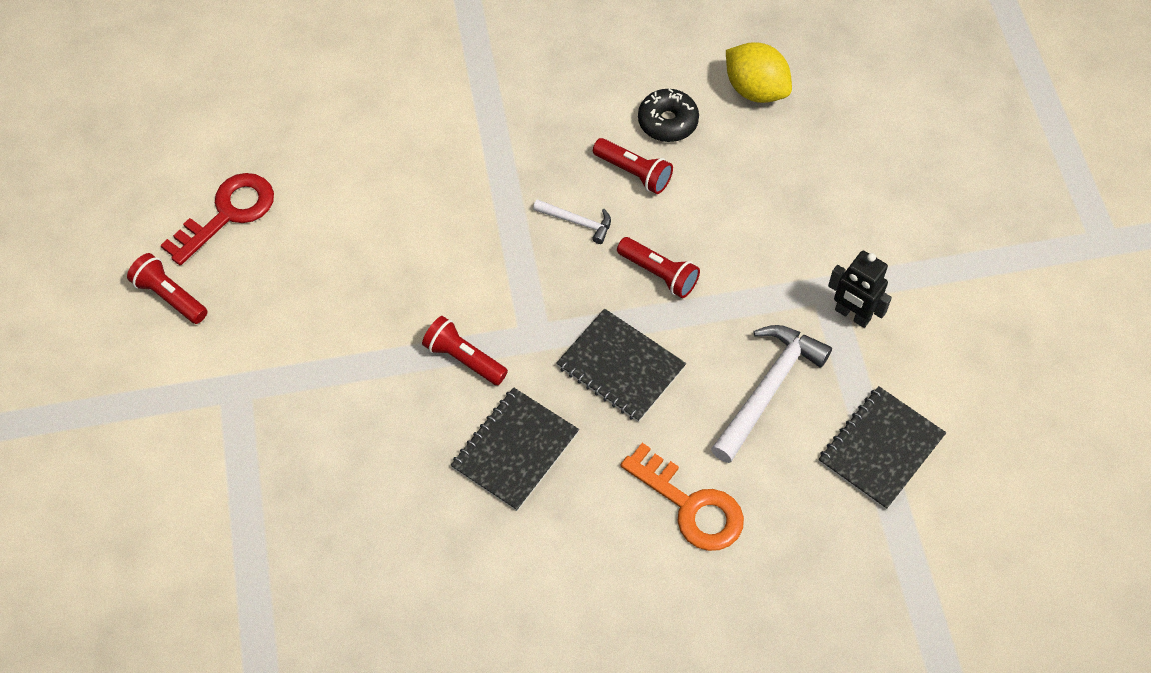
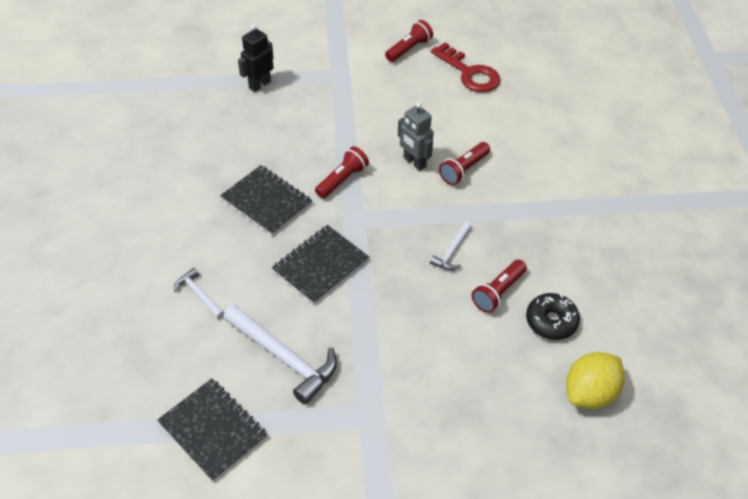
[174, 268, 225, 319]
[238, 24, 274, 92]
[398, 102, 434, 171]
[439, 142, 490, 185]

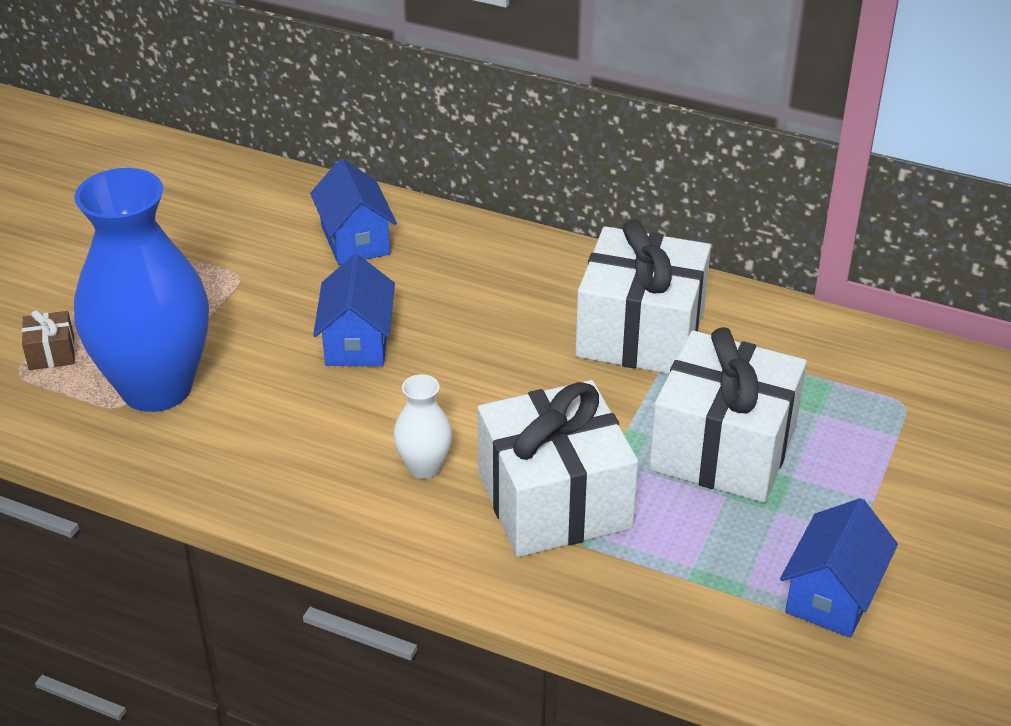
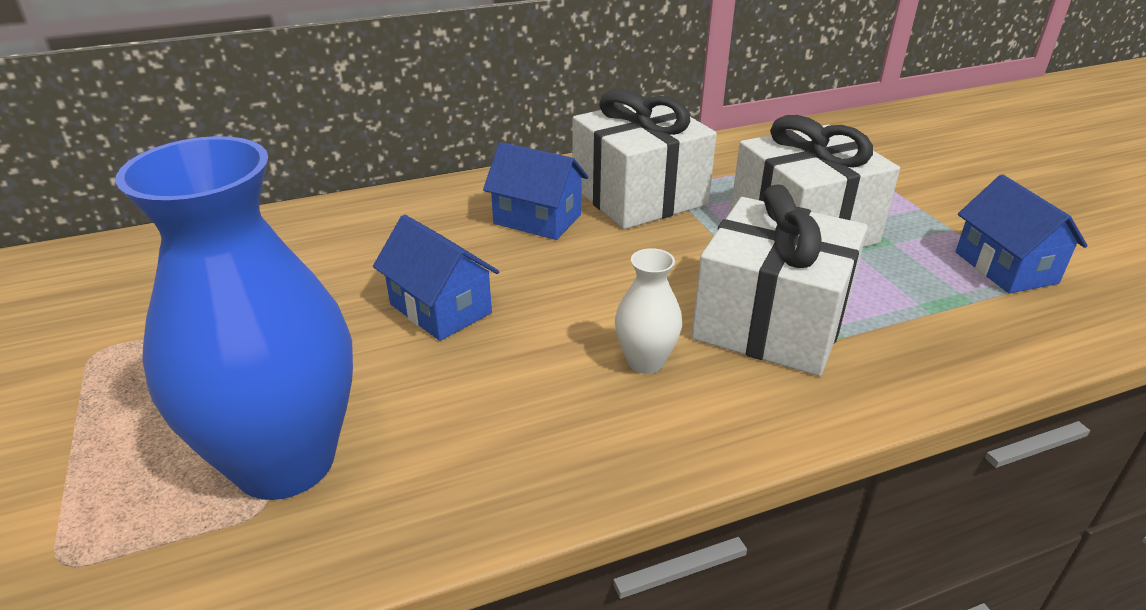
[483, 142, 589, 240]
[22, 310, 75, 370] (first image)

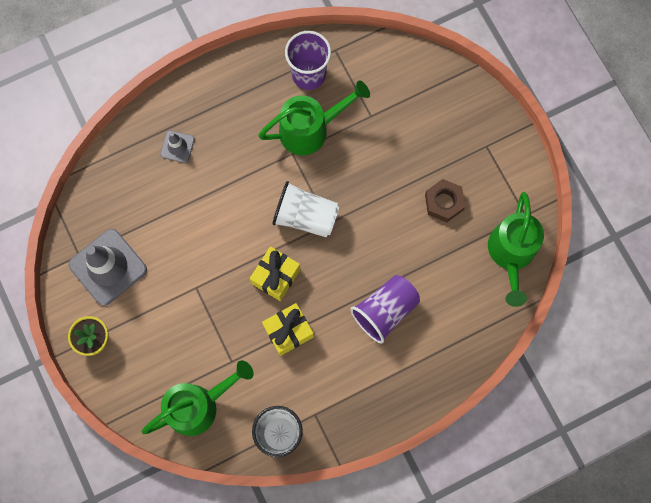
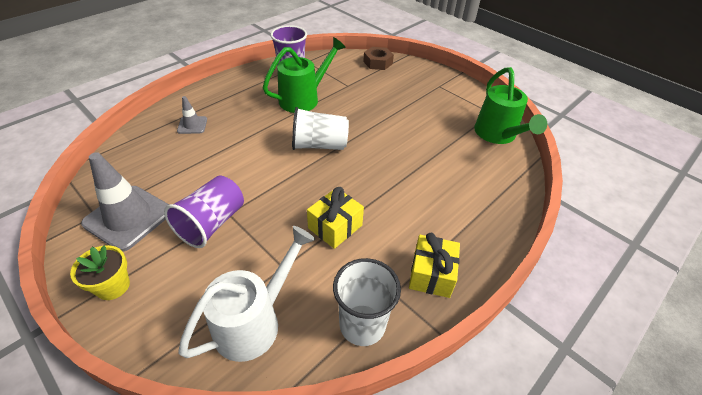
[164, 176, 244, 248]
[178, 226, 315, 362]
[363, 47, 394, 70]
[409, 233, 460, 298]

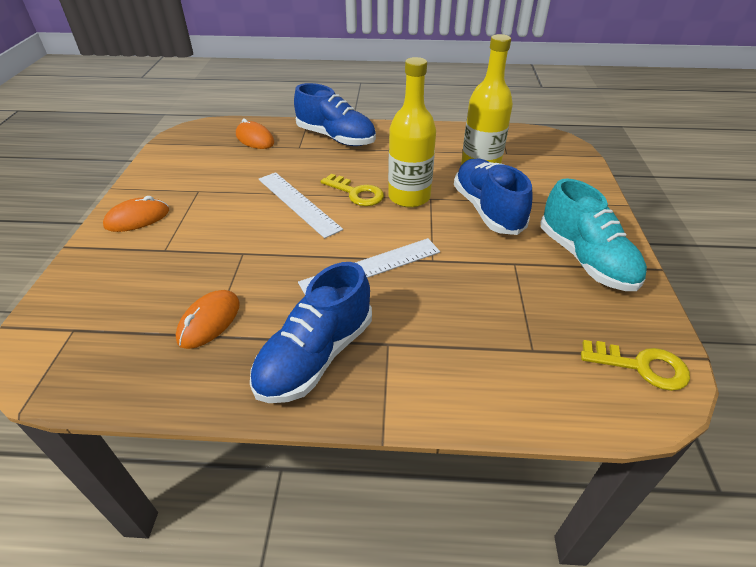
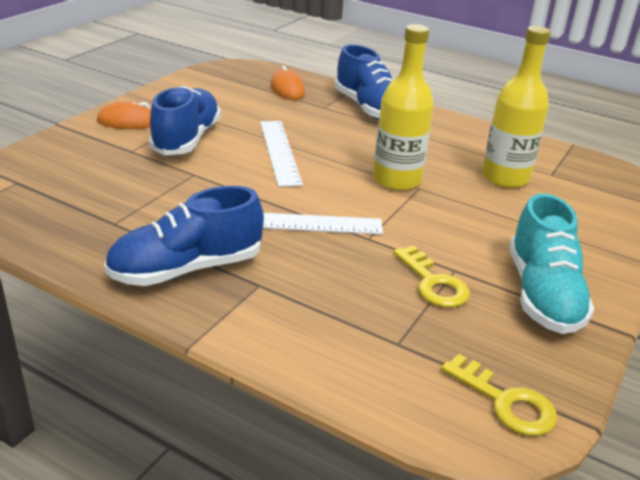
[149, 86, 221, 155]
[393, 245, 470, 308]
[176, 290, 240, 349] (first image)

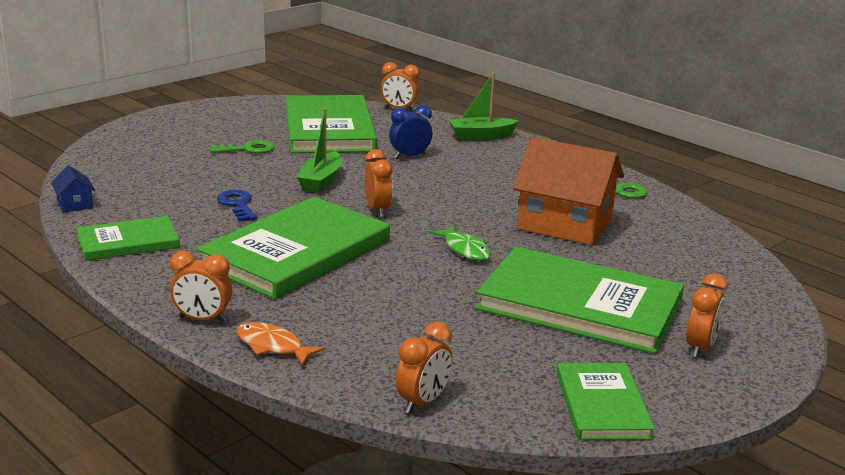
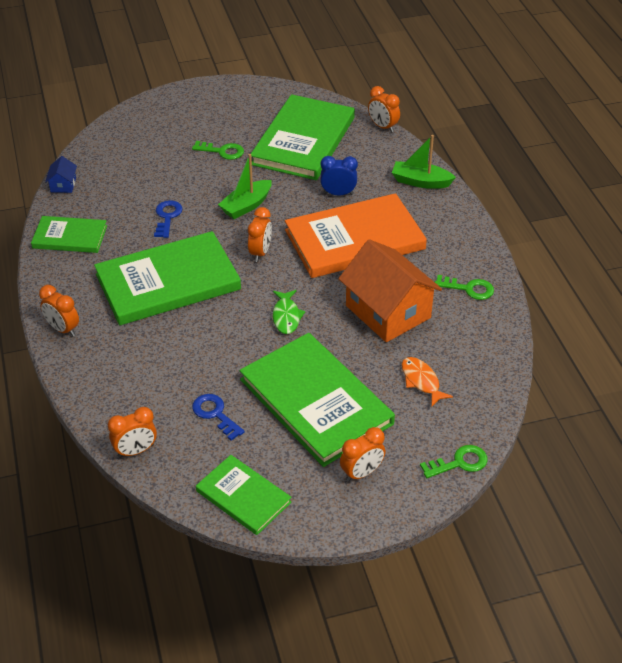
[192, 394, 245, 441]
[196, 455, 291, 535]
[285, 193, 427, 278]
[402, 357, 453, 406]
[420, 445, 488, 478]

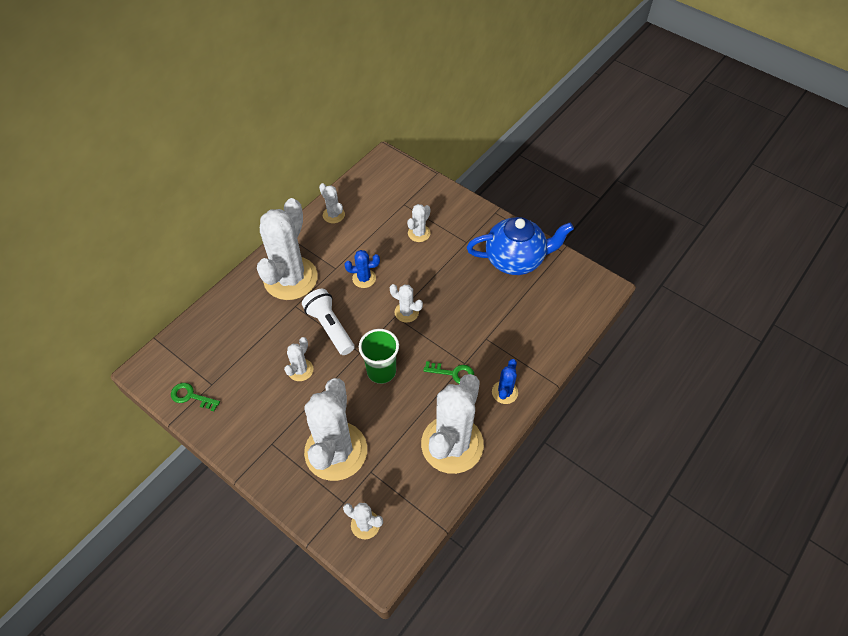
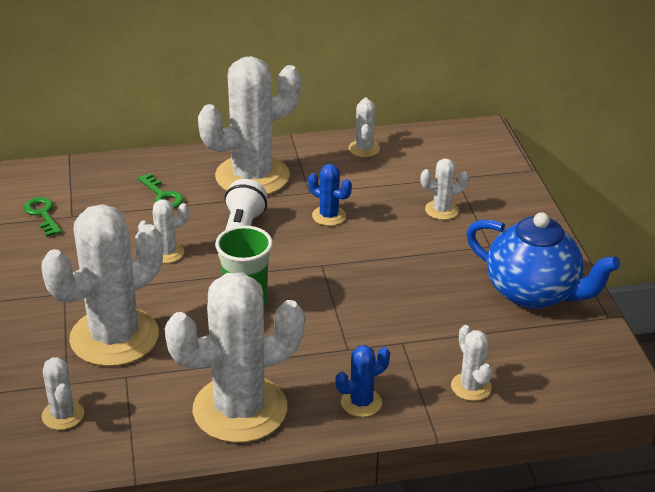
[138, 173, 184, 208]
[451, 325, 492, 401]

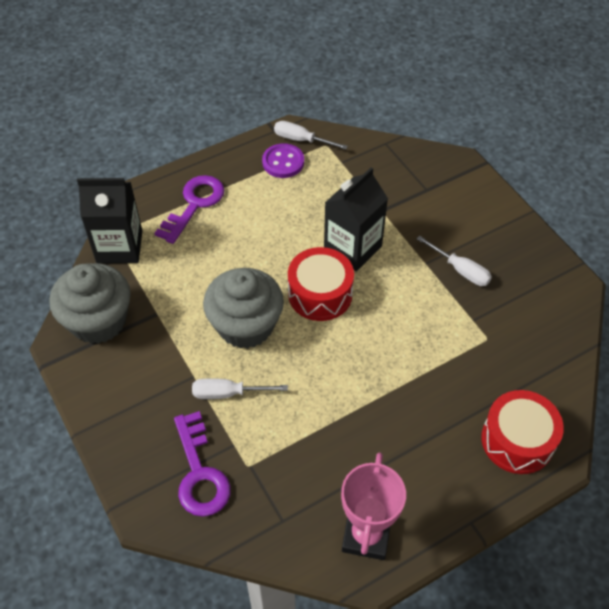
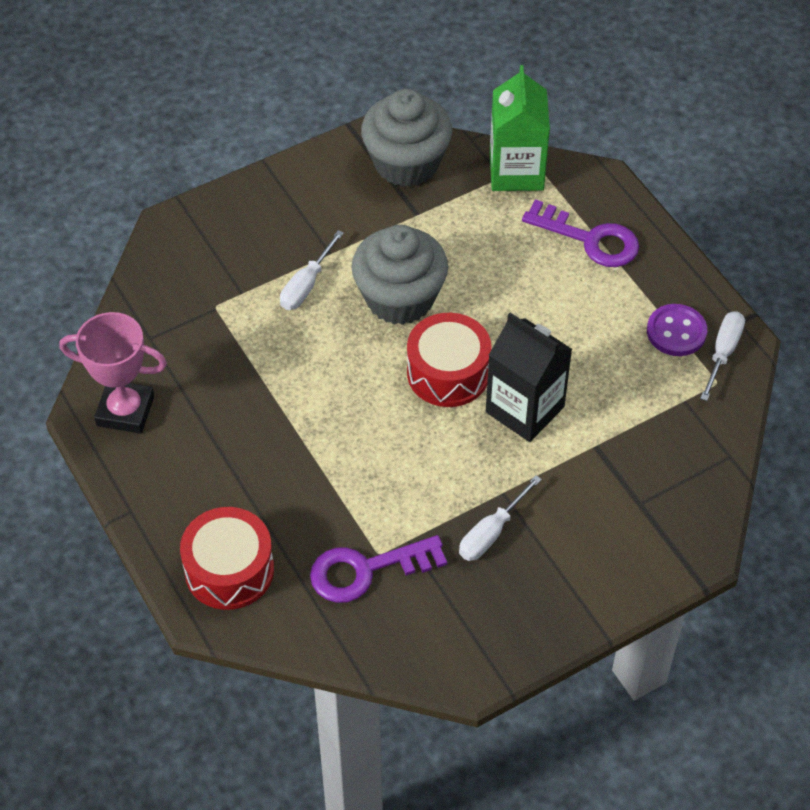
[280, 230, 344, 310]
[310, 535, 447, 603]
[490, 65, 550, 191]

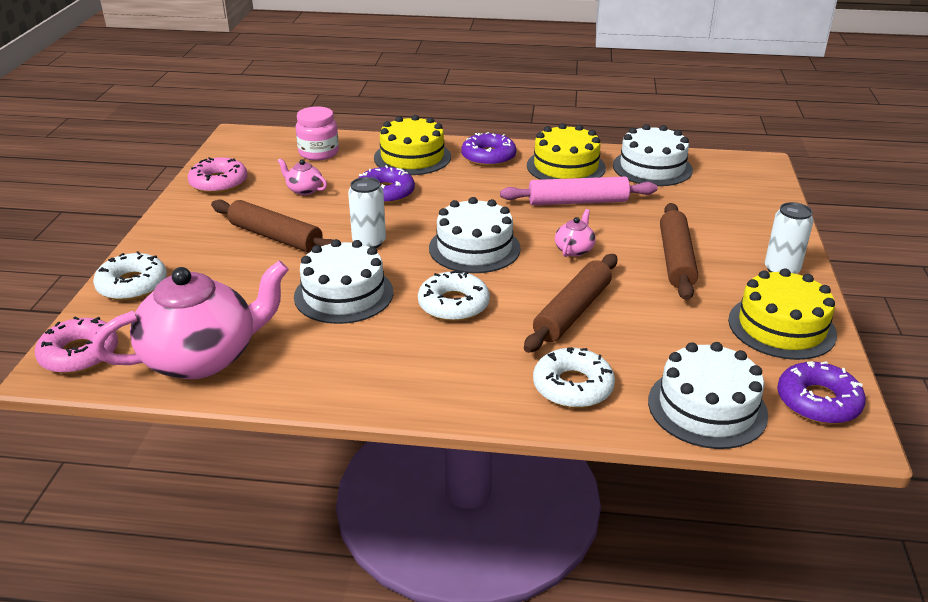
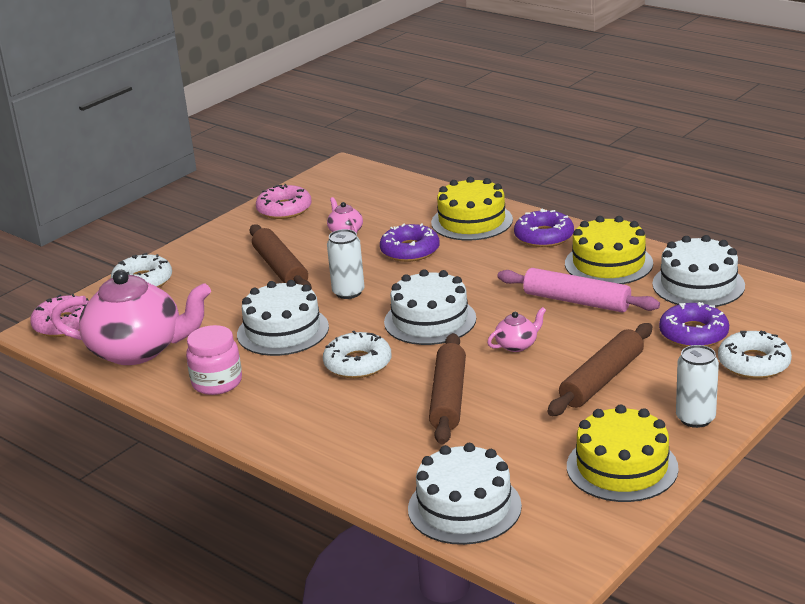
[186, 325, 242, 395]
[429, 333, 466, 444]
[659, 302, 729, 347]
[718, 330, 792, 379]

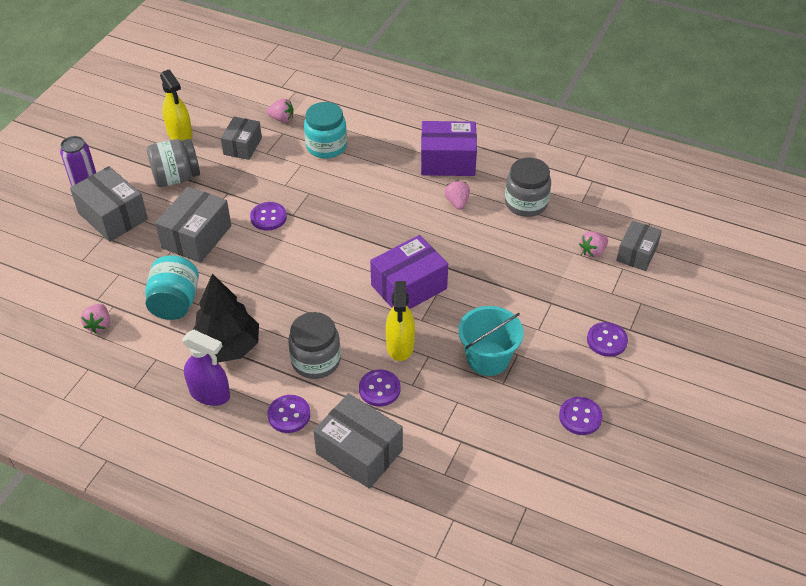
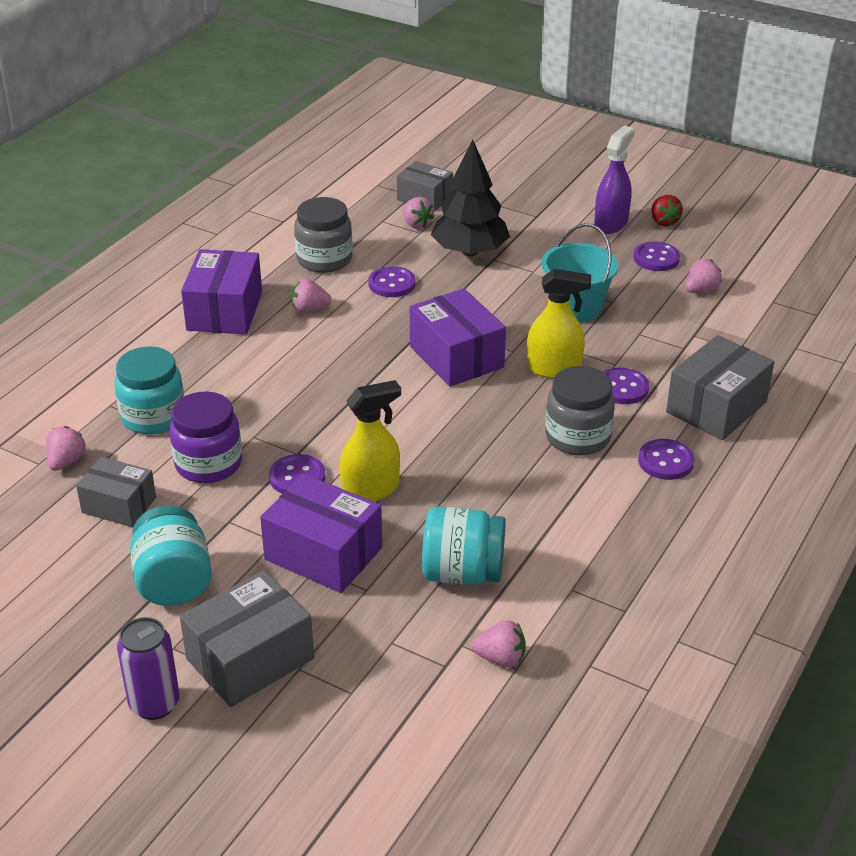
[130, 505, 212, 606]
[170, 392, 242, 483]
[260, 474, 382, 593]
[340, 380, 401, 502]
[368, 266, 415, 297]
[431, 139, 510, 256]
[594, 126, 635, 234]
[651, 195, 683, 226]
[685, 259, 722, 293]

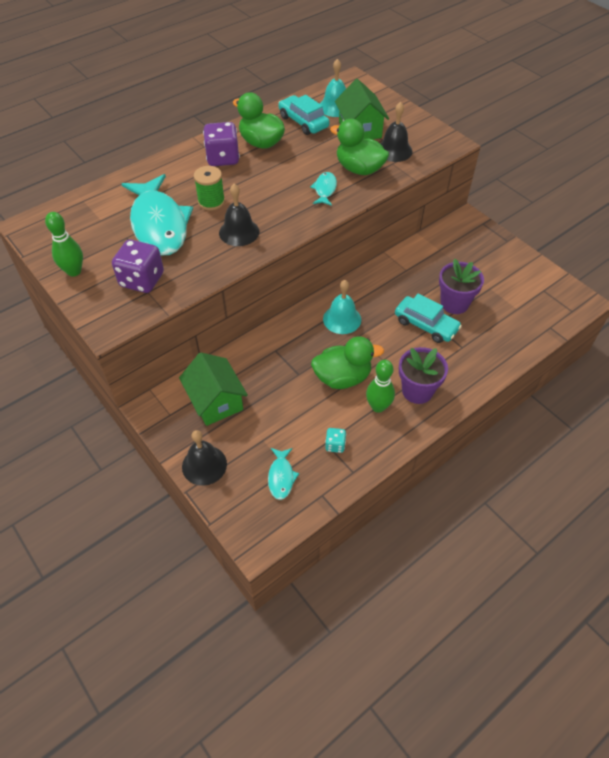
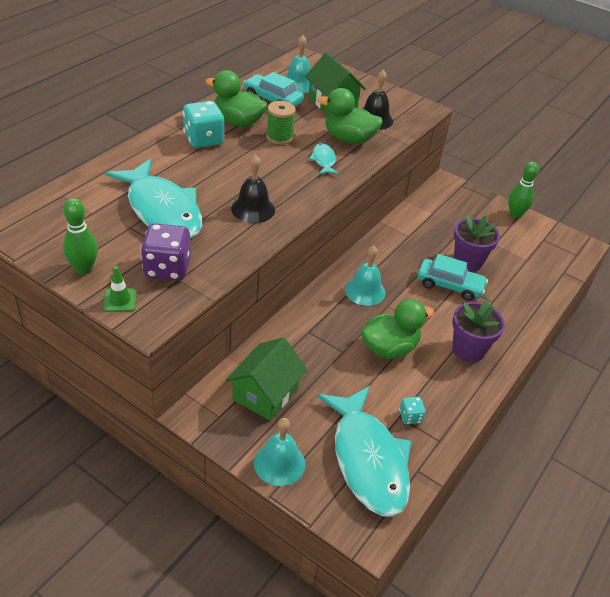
[103, 266, 137, 312]
[183, 101, 225, 148]
[226, 337, 307, 421]
[254, 418, 305, 486]
[266, 101, 296, 145]
[317, 386, 411, 517]
[508, 162, 539, 218]

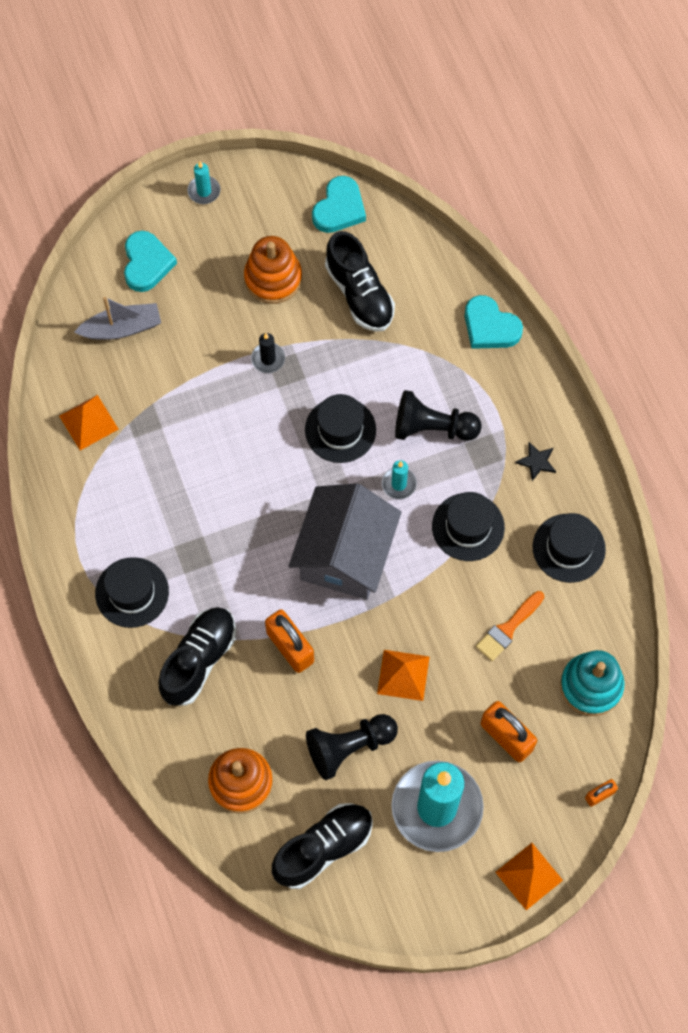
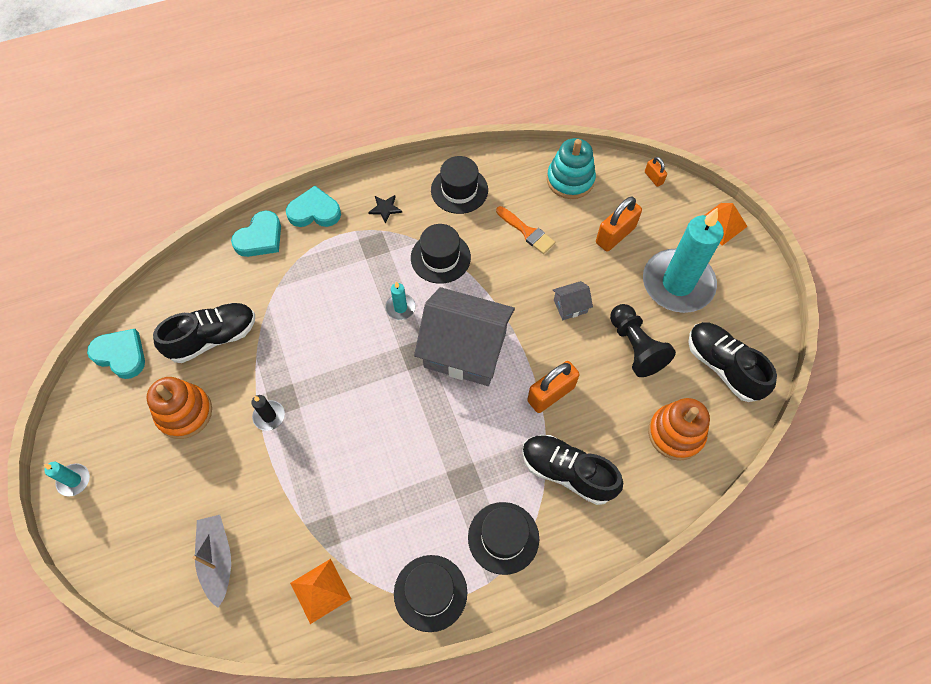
[286, 186, 341, 227]
[394, 555, 467, 632]
[553, 281, 593, 320]
[395, 390, 482, 441] (first image)

